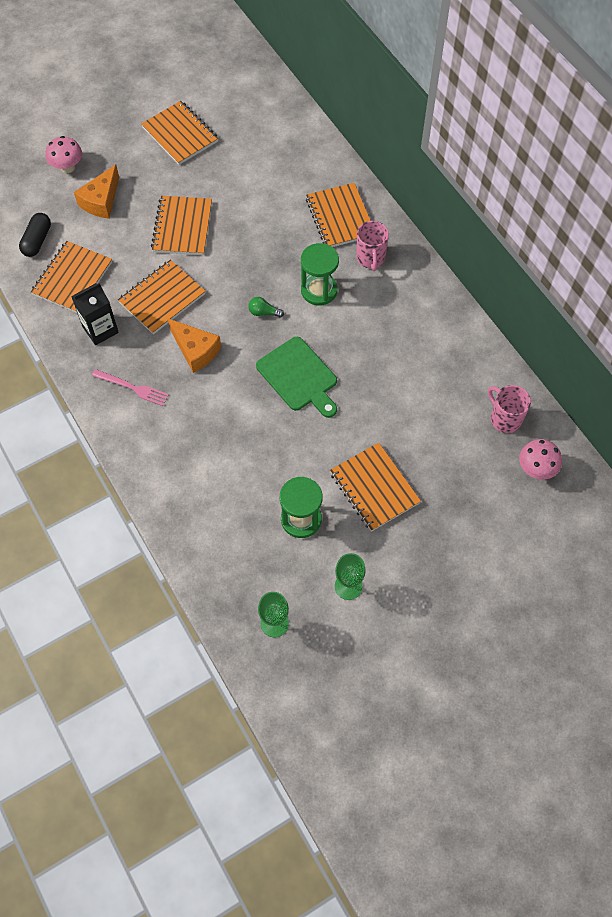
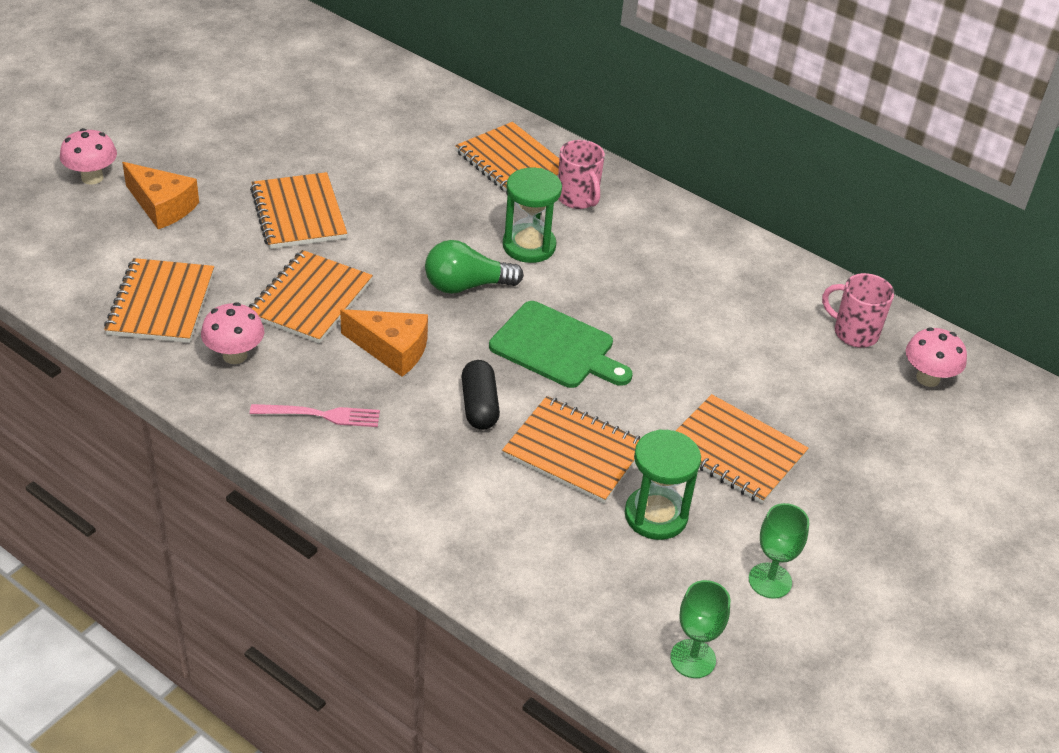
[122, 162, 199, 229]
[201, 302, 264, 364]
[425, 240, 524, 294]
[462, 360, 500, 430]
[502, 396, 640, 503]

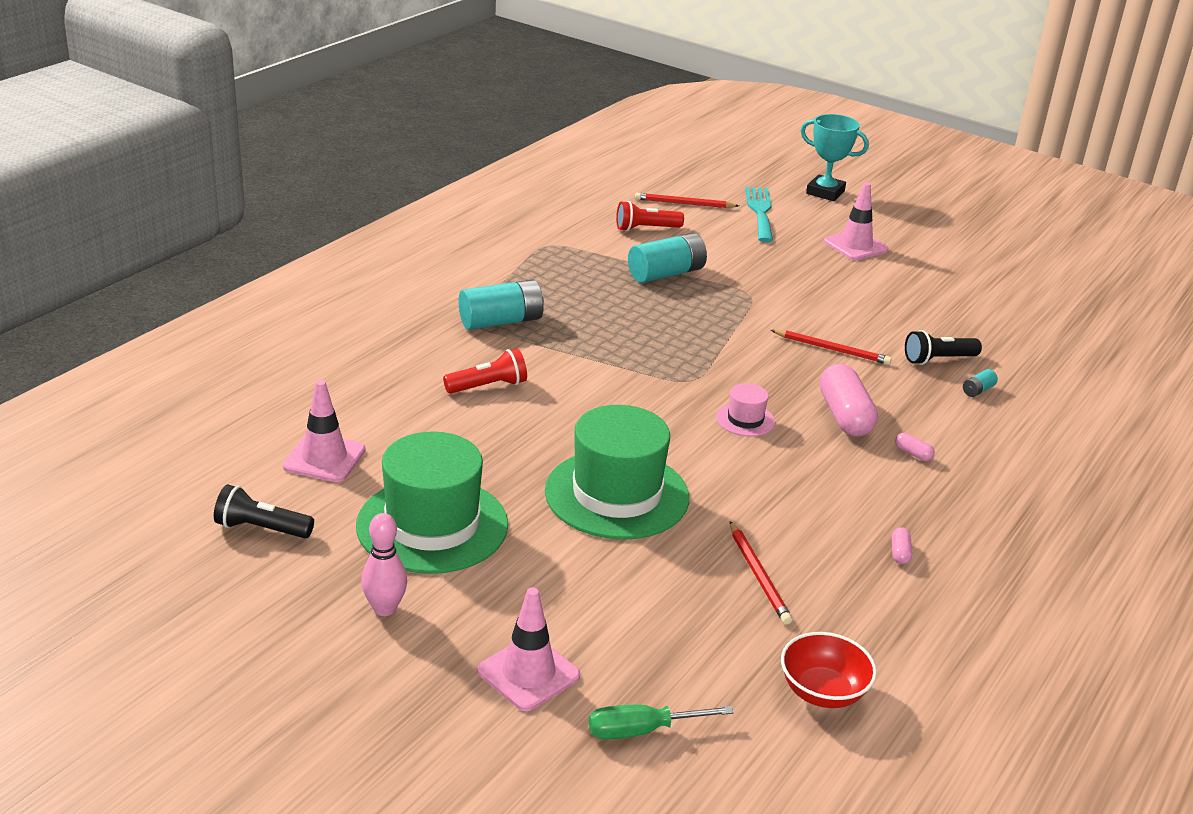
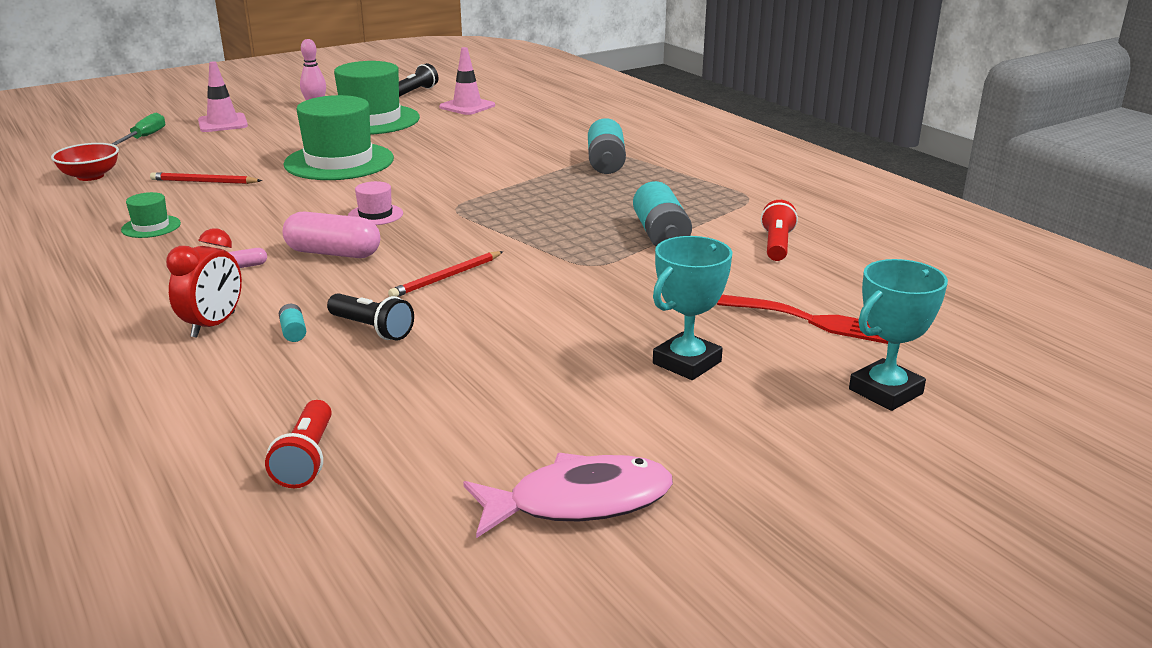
[121, 192, 181, 238]
[166, 228, 242, 338]
[265, 400, 332, 488]
[327, 293, 414, 341]
[463, 453, 673, 538]
[653, 236, 732, 380]
[717, 295, 888, 344]
[635, 193, 739, 208] (first image)

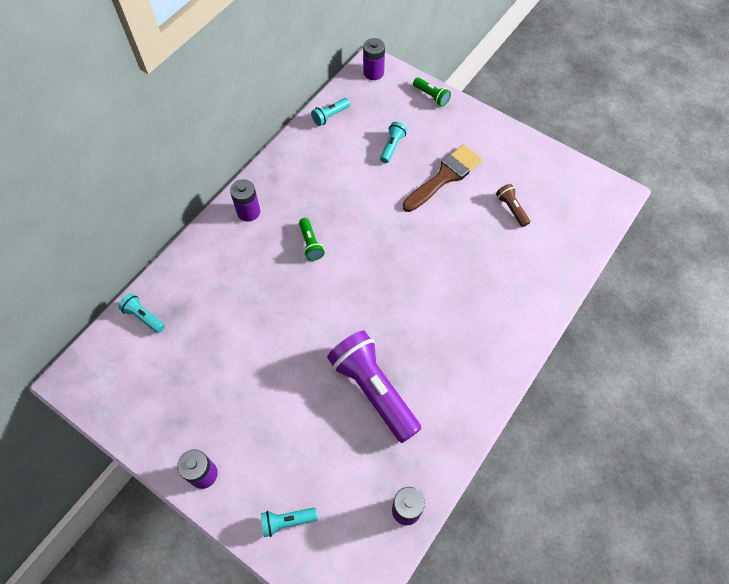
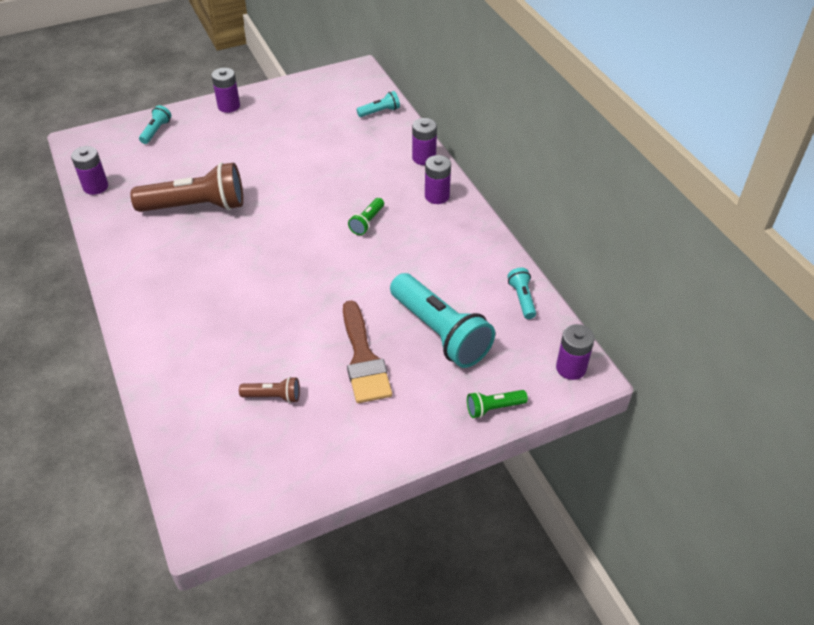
[130, 162, 243, 212]
[348, 198, 384, 235]
[390, 273, 495, 368]
[412, 118, 437, 165]

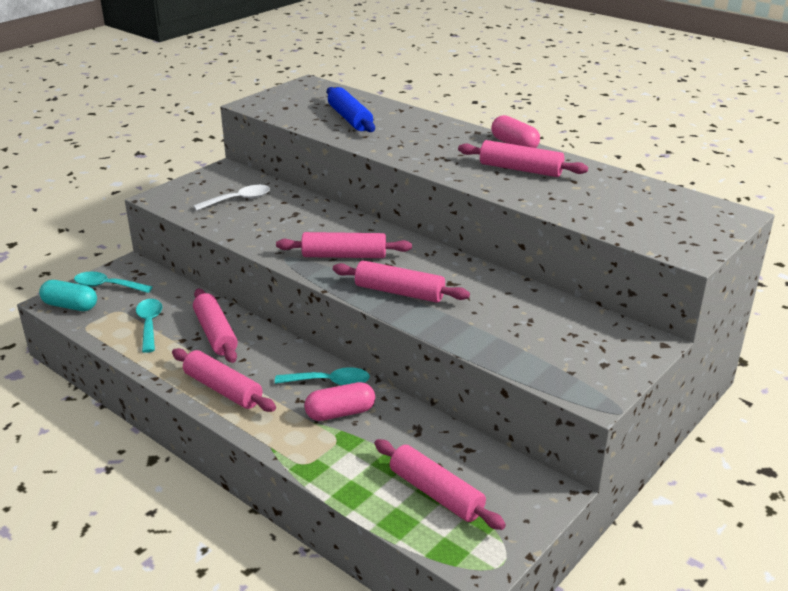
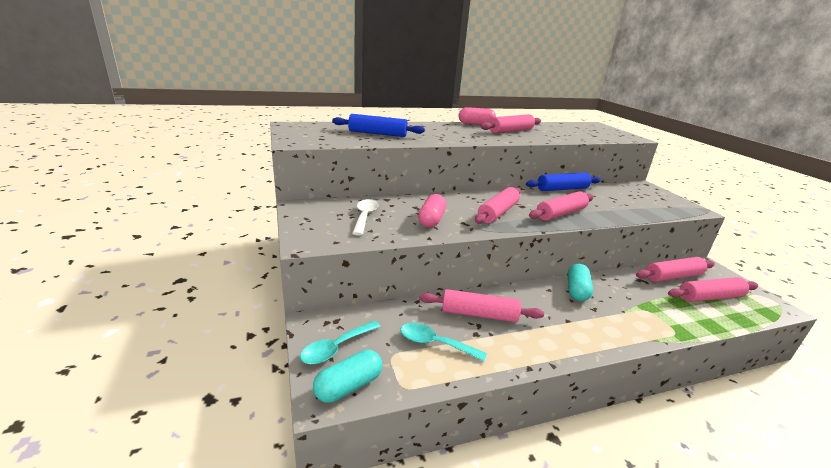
[418, 194, 446, 228]
[526, 173, 601, 191]
[568, 264, 593, 301]
[636, 257, 715, 282]

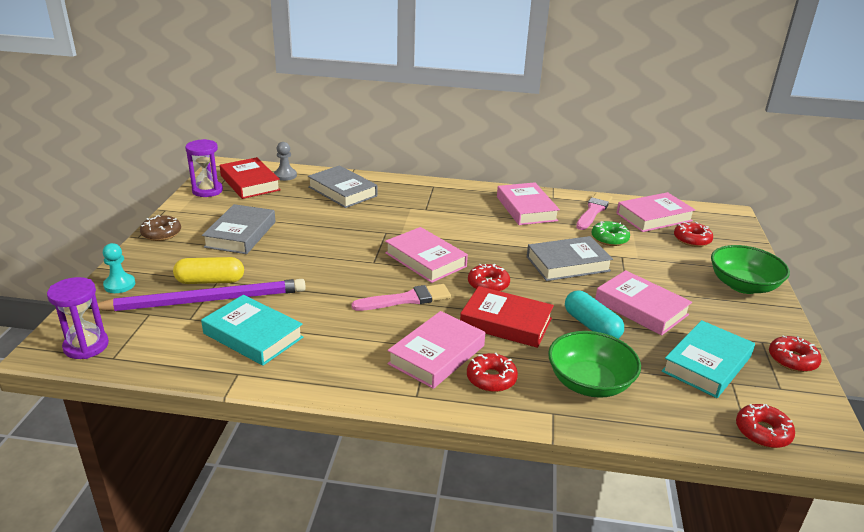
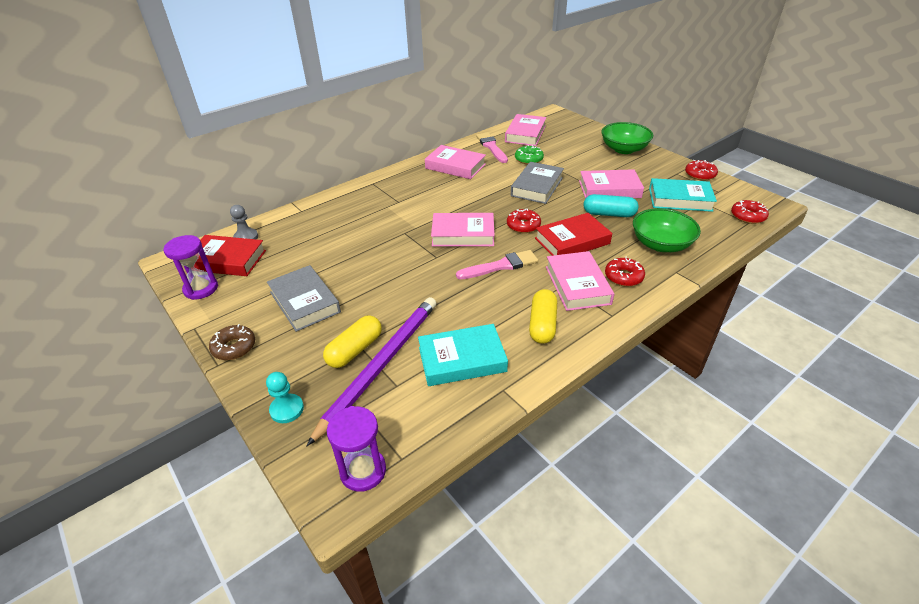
[456, 250, 538, 279]
[529, 289, 557, 344]
[649, 178, 717, 212]
[308, 165, 377, 208] (first image)
[674, 222, 713, 247] (first image)

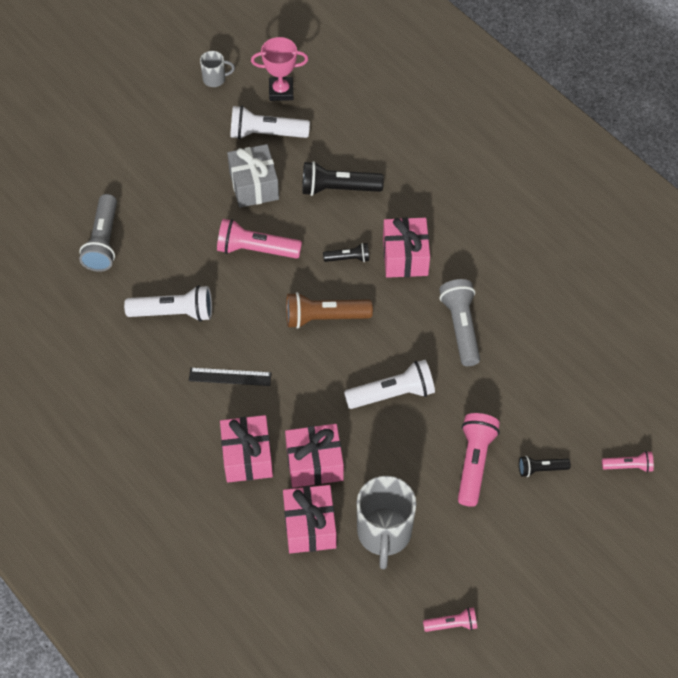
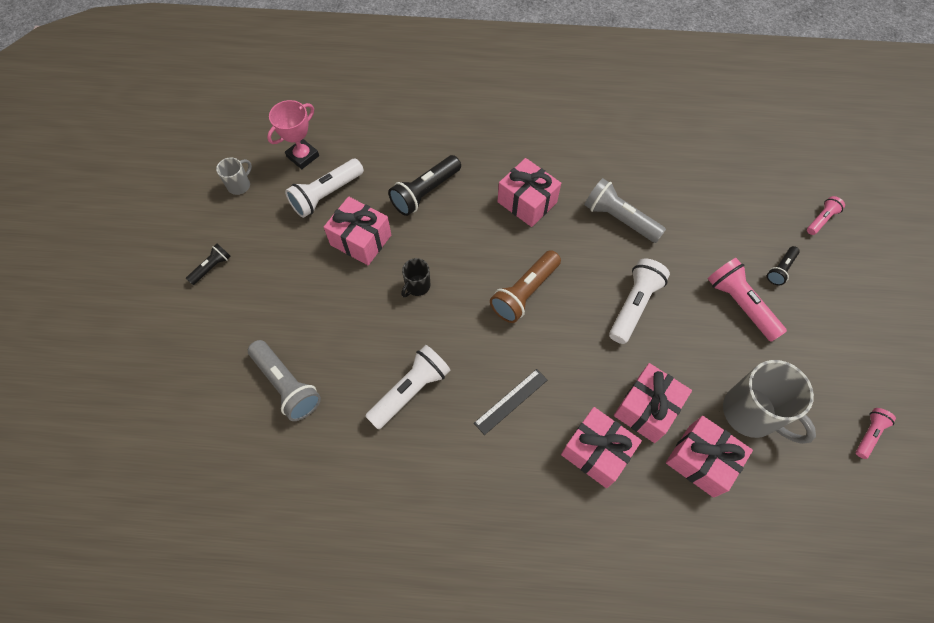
[186, 244, 231, 285]
[324, 196, 391, 265]
[401, 258, 430, 297]

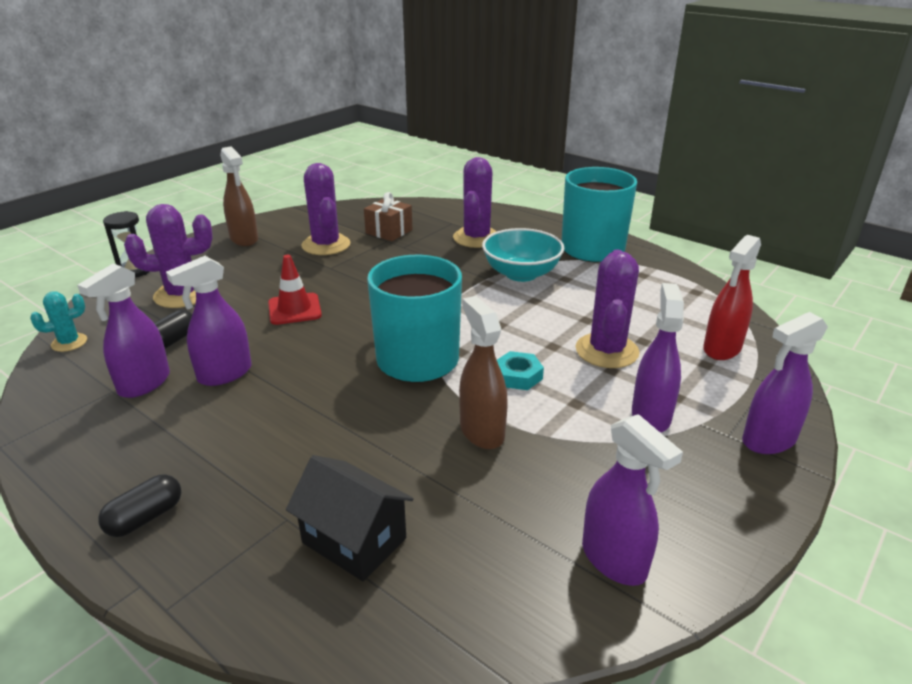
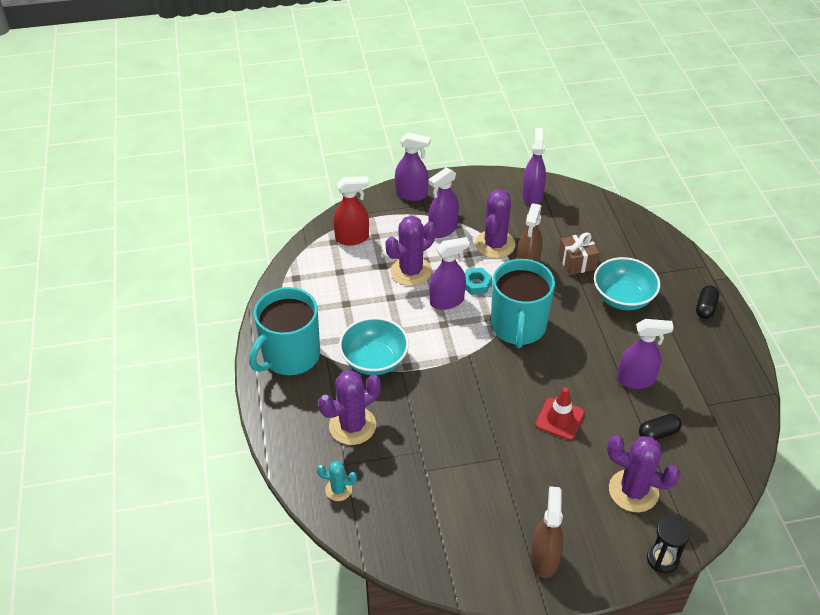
[317, 461, 357, 501]
[429, 237, 470, 310]
[475, 189, 516, 258]
[558, 232, 600, 275]
[594, 257, 660, 310]
[696, 285, 719, 319]
[286, 455, 414, 581] (first image)

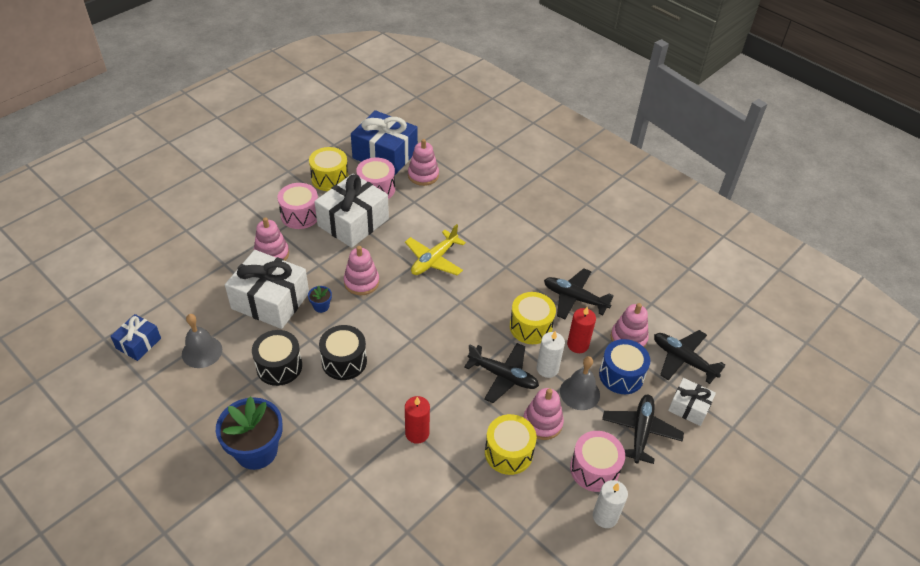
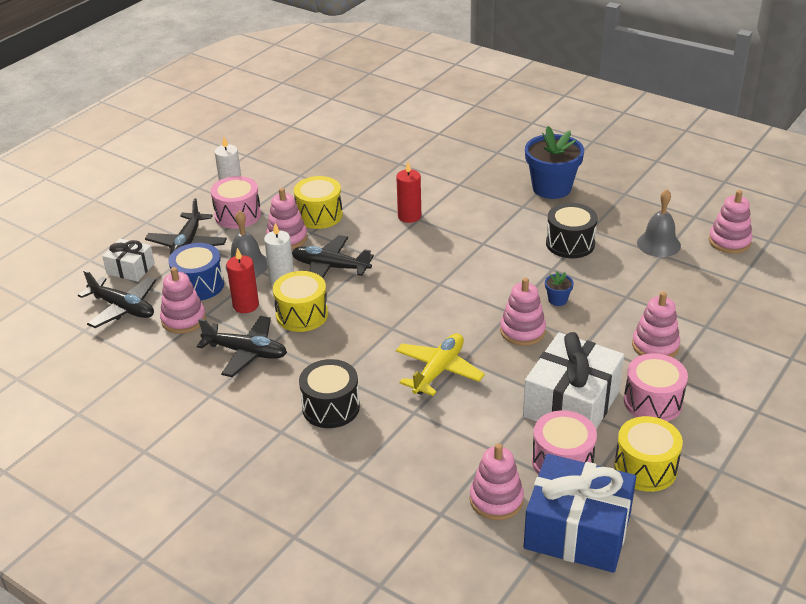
[299, 359, 360, 428]
[709, 190, 753, 254]
[225, 250, 309, 329] (first image)

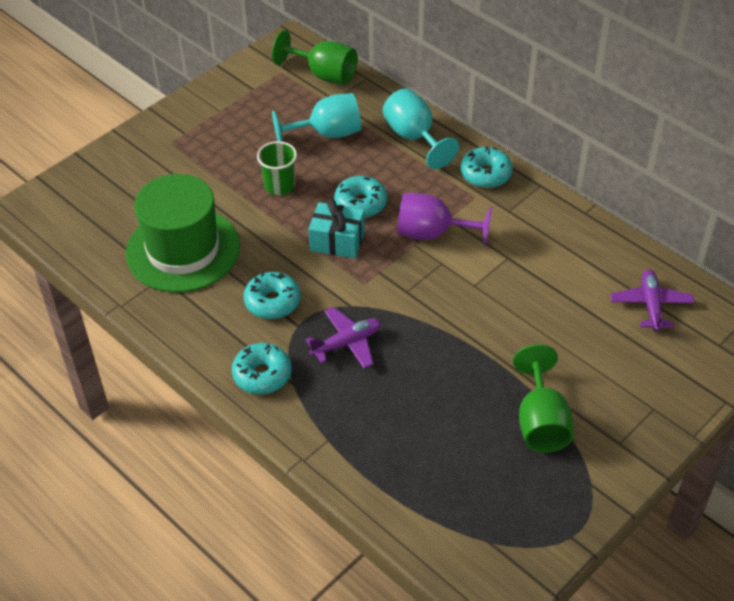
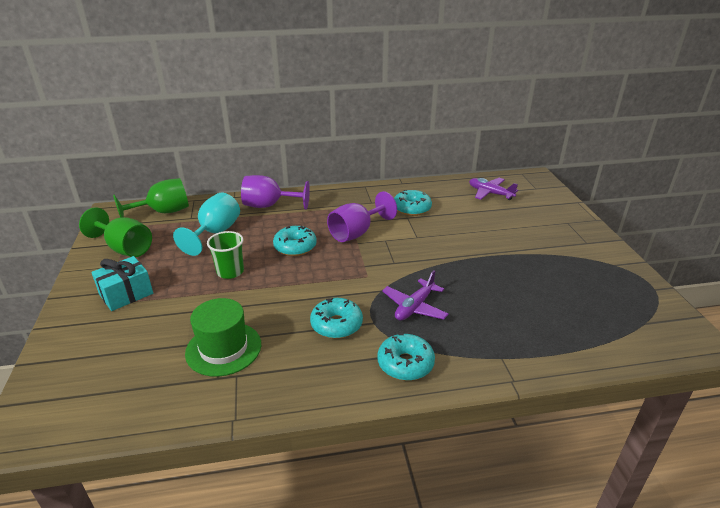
[79, 207, 152, 257]
[91, 256, 153, 311]
[185, 298, 261, 377]
[241, 175, 310, 210]
[382, 270, 449, 321]
[394, 190, 432, 216]

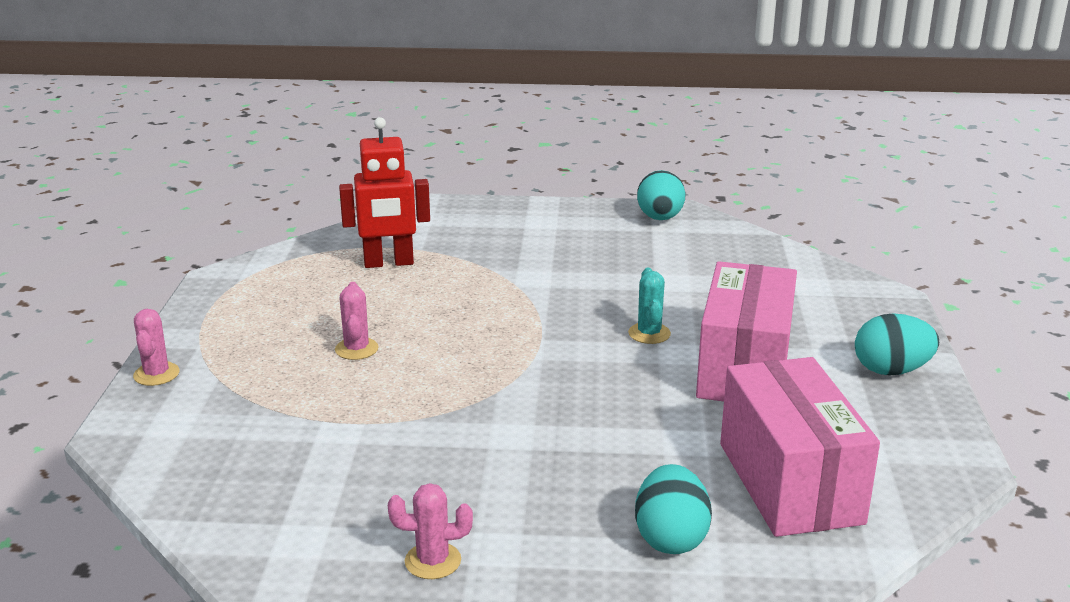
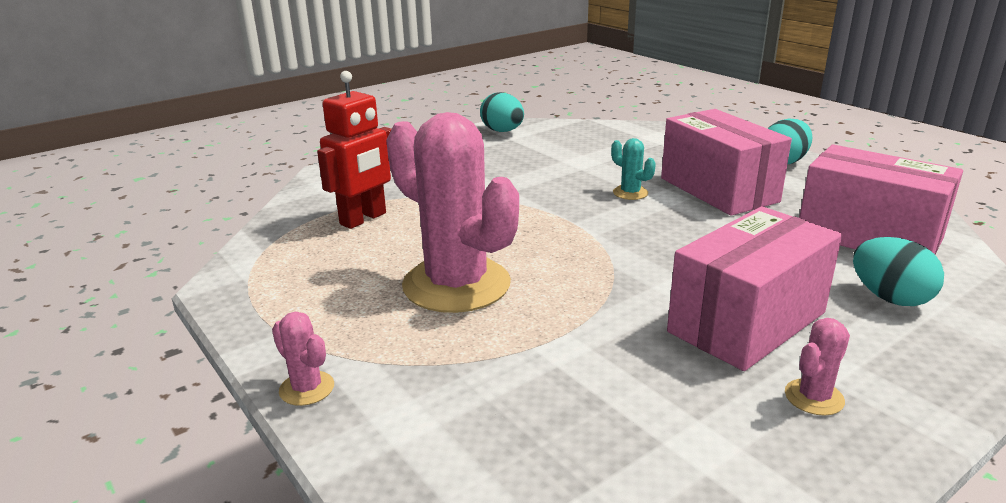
[386, 112, 519, 313]
[667, 206, 842, 371]

